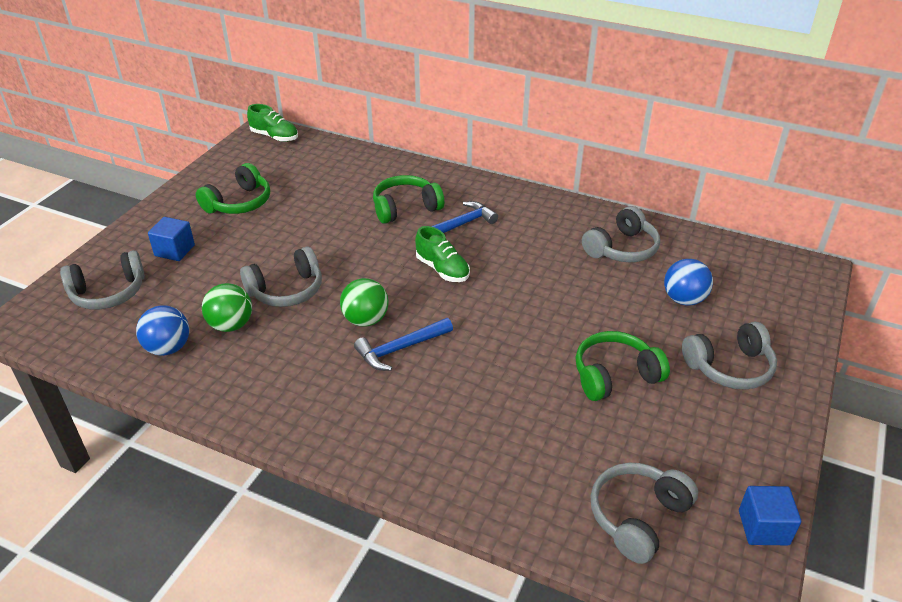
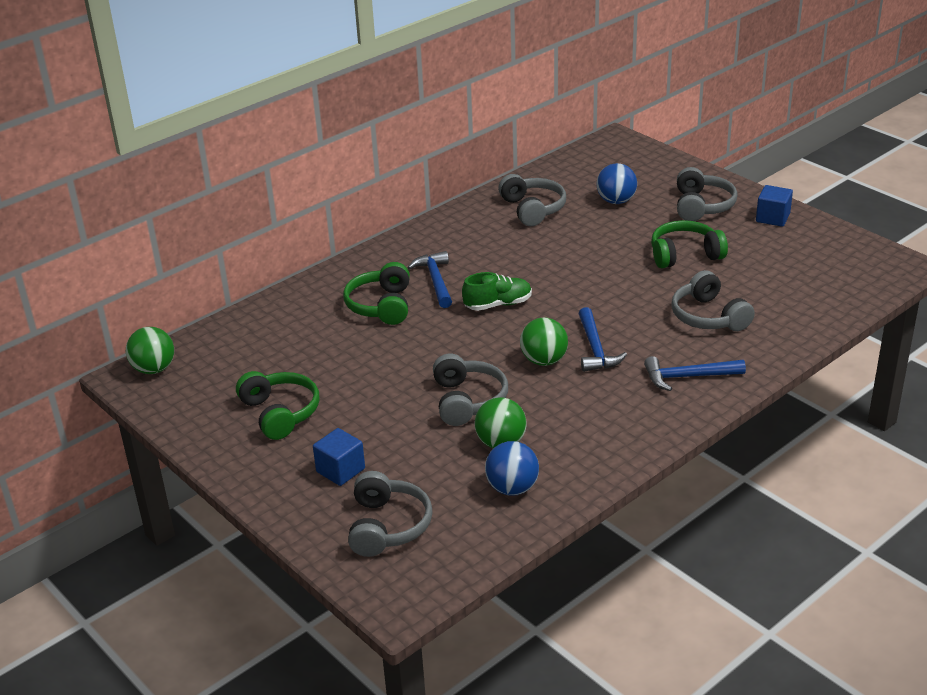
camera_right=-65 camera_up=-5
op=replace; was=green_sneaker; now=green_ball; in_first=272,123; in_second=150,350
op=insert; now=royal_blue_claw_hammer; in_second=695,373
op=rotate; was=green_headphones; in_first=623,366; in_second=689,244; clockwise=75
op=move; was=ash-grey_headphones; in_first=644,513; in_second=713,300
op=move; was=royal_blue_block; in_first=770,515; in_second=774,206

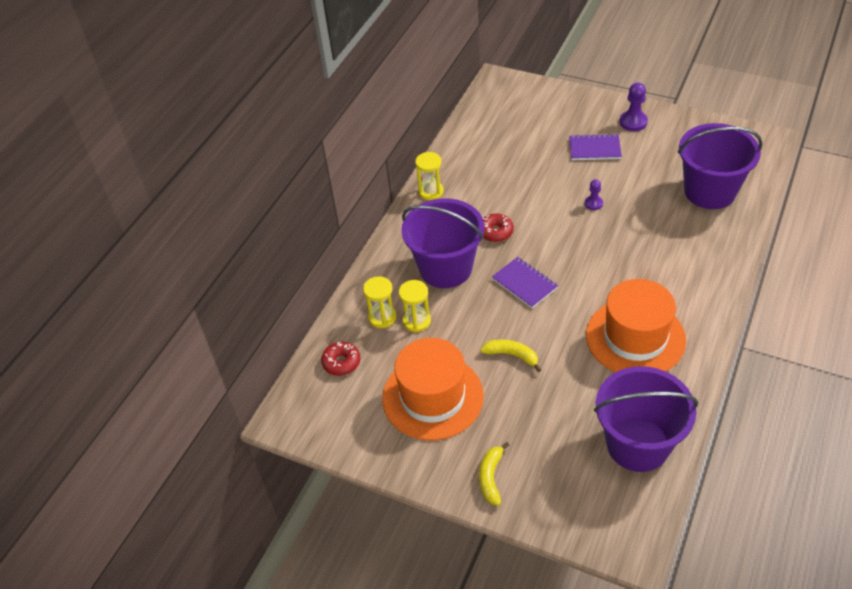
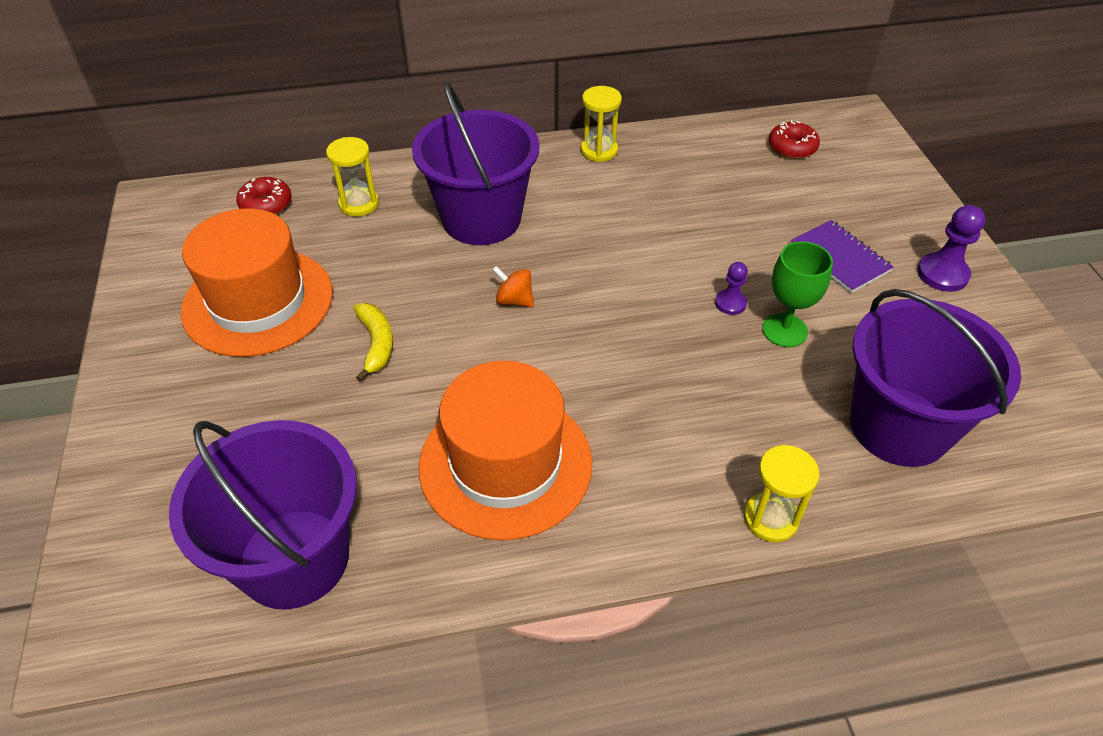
camera_right=50 camera_up=0
op=replace; was=purple_notepad; now=orange_toy_top; in_first=525,282; in_second=513,286
op=move; was=golden_hourglass; in_first=415,306; in_second=782,493
op=insert; now=green_chalice; in_second=797,294
op=move; was=crimson_donut; in_first=498,227; in_second=794,139
op=delete; was=golden_banana_fruit; in_first=494,474

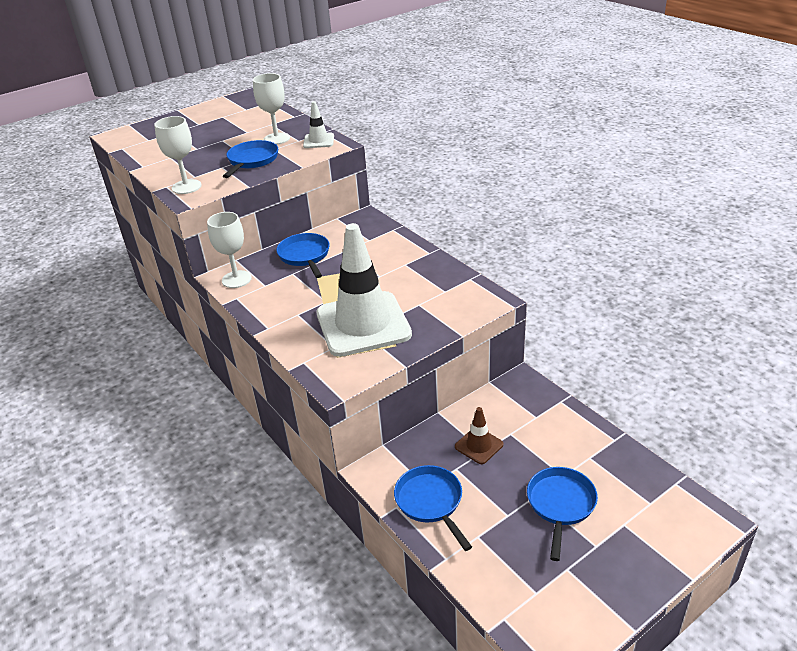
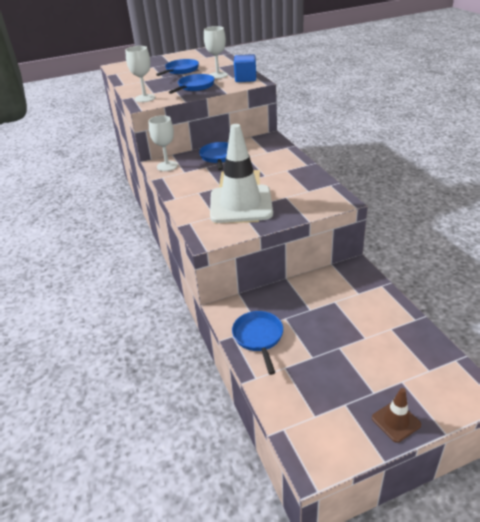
camera_right=15 camera_up=0
op=move; was=royal_blue_frying_pan; in_first=562,514; in_second=177,67
op=replace; was=white_road_cone; now=royal_blue_block; in_first=318,124; in_second=245,68
op=move; was=russet_road_cone; in_first=479,435; in_second=396,415

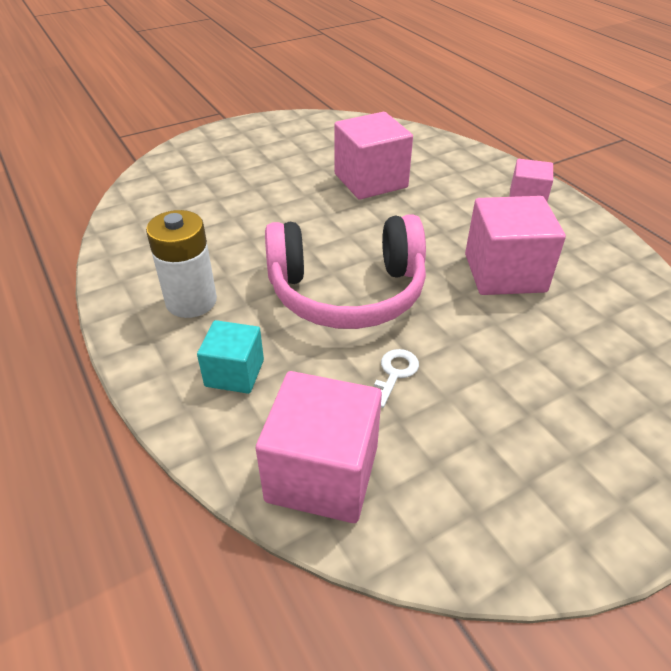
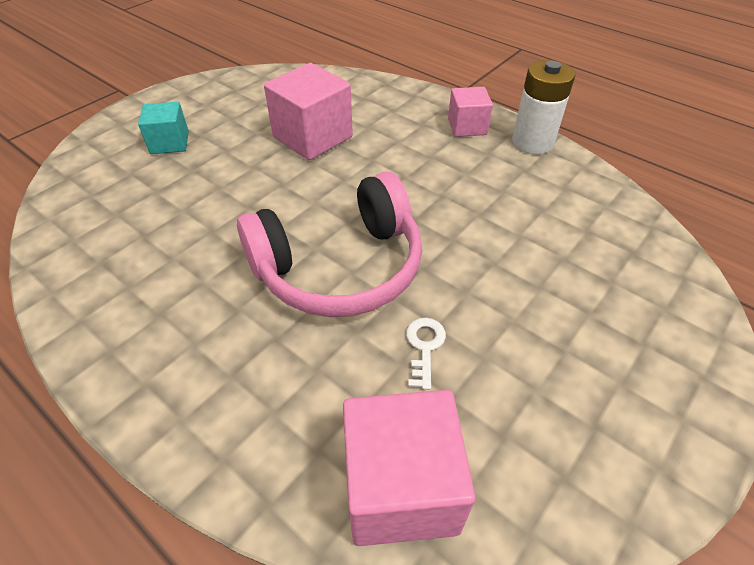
camera_right=-20 camera_up=5
op=move; was=aqua_block; in_first=230,357; in_second=163,128
op=move; was=white_AA_battery; in_first=181,264; in_second=543,107
op=delete; was=rose-pink_block; in_first=515,245

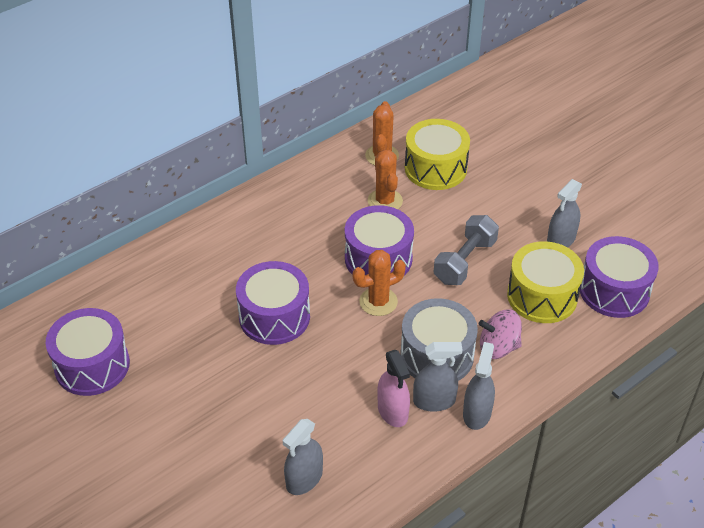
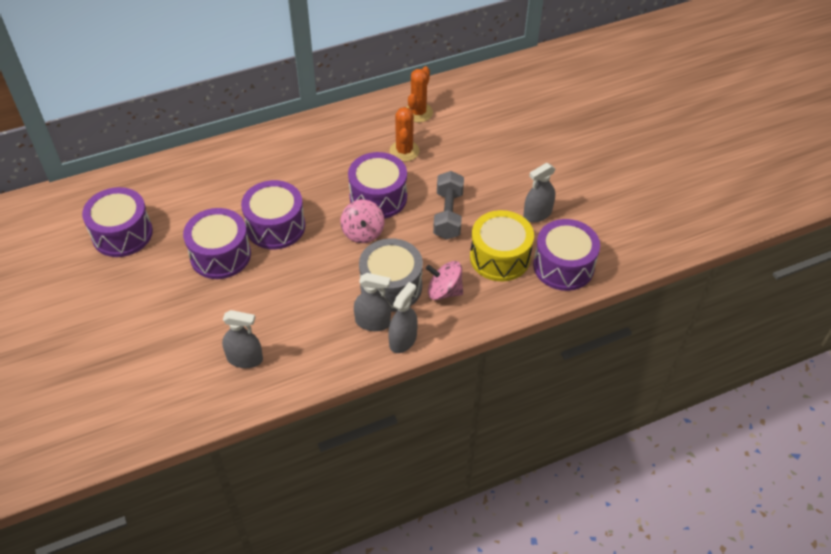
camera_right=15 camera_up=5
op=insert; now=purple_toy_drum; in_second=217,243
op=rotate; was=ash-grey_spray_bottle; in_first=303,457; in_second=242,339; clockwise=-135
op=replace; was=orange_saguaro_cactus; now=rose-pink_toy_top; in_first=379,283; in_second=362,221
op=rotate; was=ash-grey_dumbbell; in_first=466,250; in_second=448,205; clockwise=-45
op=delete; was=rose-pink_spray_bottle; in_first=393,388
op=delete; was=golden_toy_drum; in_first=437,154

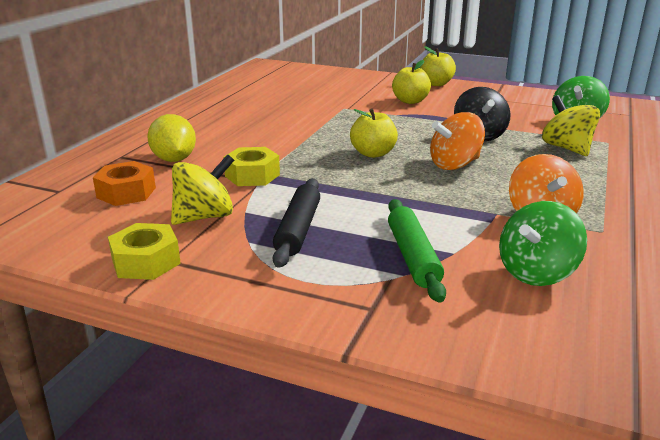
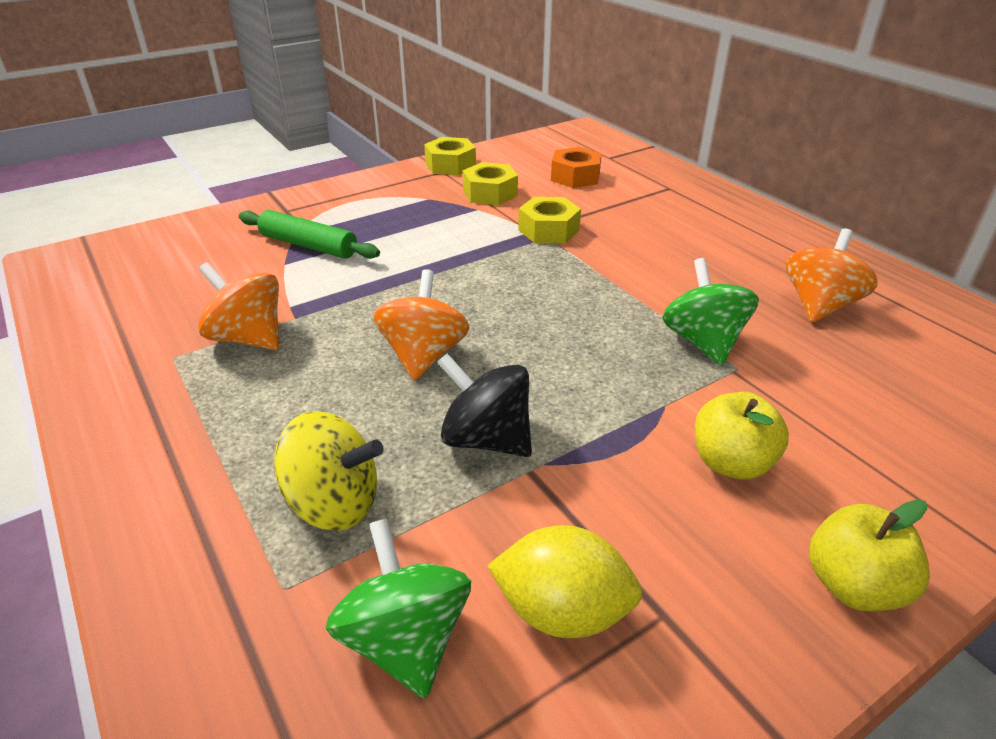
camera_right=125 camera_up=10
op=replace; was=golden_toy_top; now=golden_hexagon_nut; in_first=202,189; in_second=490,183
op=move; was=golden_toy_lemon; in_first=171,138; in_second=565,581
op=move; was=green_toy_top; in_first=543,243; in_second=711,312
op=insert; now=orange_toy_top; in_second=832,275
op=delete; was=jet-black_rolling_pin; in_first=296,223
op=delete; was=golden_apple; in_first=374,133

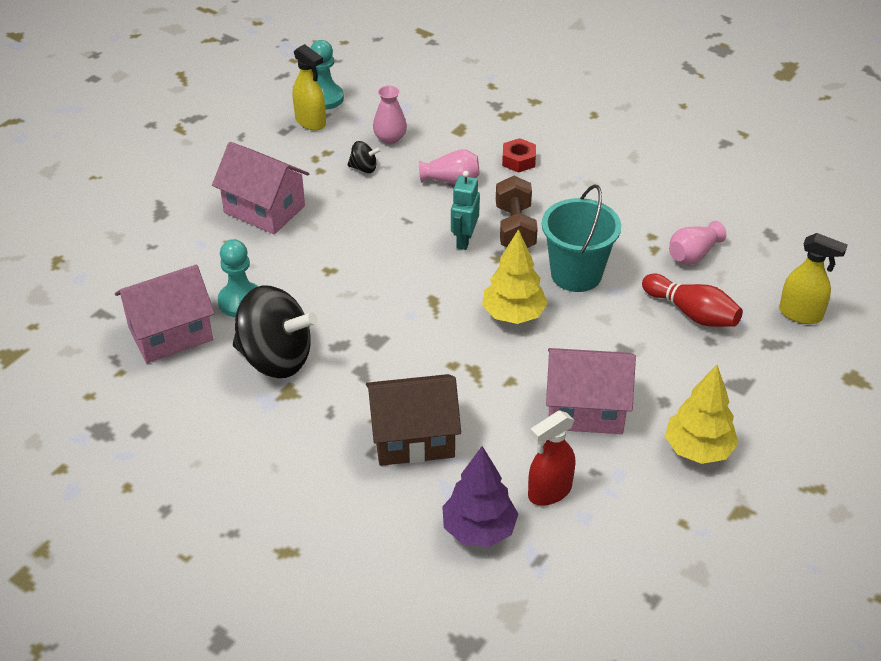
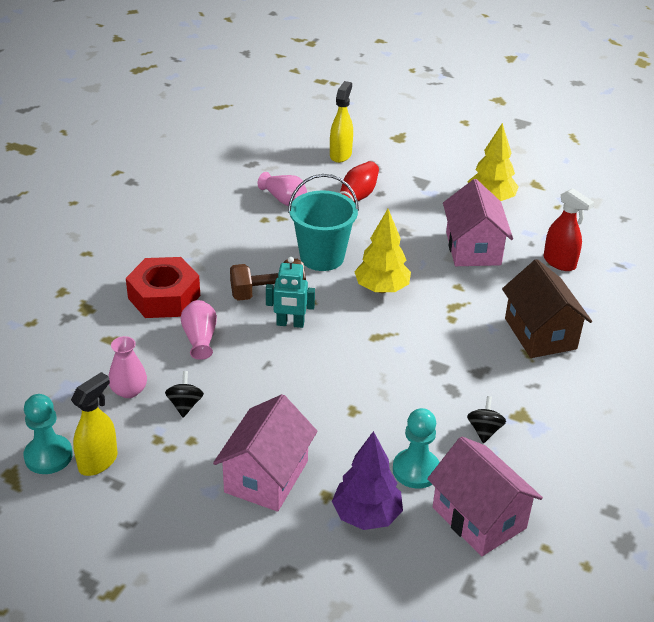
camera_right=-100 camera_up=-5
op=resize; was=crimson_hexagon_nut; in_first=519,155; in_second=163,287; ratio=1.9
op=move; was=purple_tree; in_first=480,496; in_second=367,480
op=resize; was=jet-black_toy_top; in_first=275,331; in_second=486,419; ratio=0.43

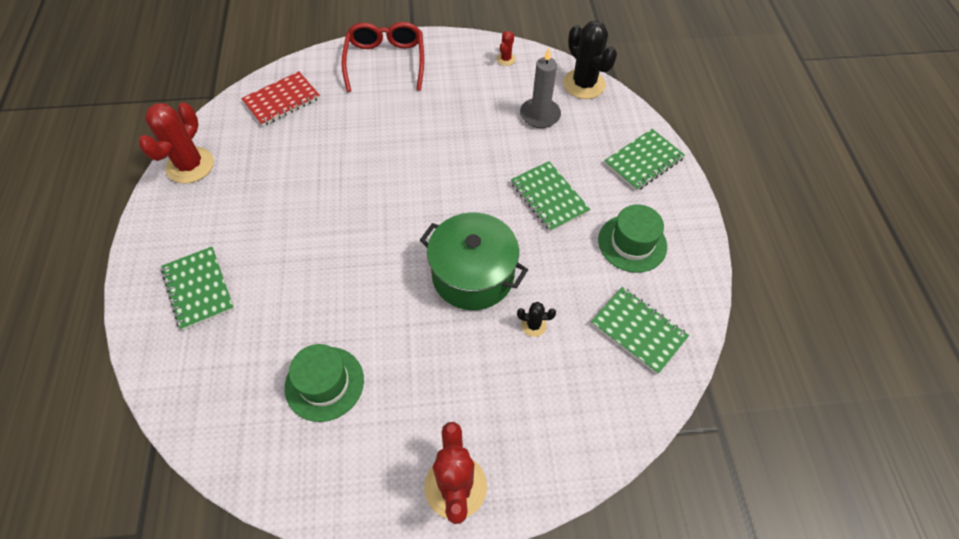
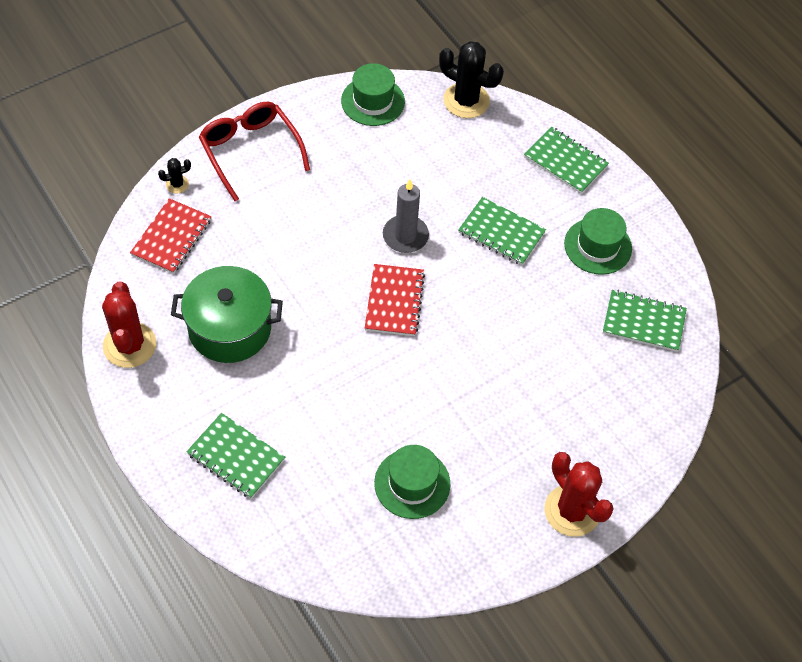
camera_right=-30 camera_up=0
op=move; was=jet-black_saguaro_cactus; in_first=536,319; in_second=174,176
op=move; was=green_pot; in_first=474,261; in_second=227,314
op=replace; was=crimson_saguaro_cactus; now=green_tall_hat; in_first=506,48; in_second=373,94
op=insert; now=crimson_notepad; in_second=395,300
op=move; was=ash-grey_pillar_candle; in_first=540,88; in_second=406,216
op=rotate; was=green_notepad; in_first=644,160; in_second=566,160; clockwise=-75

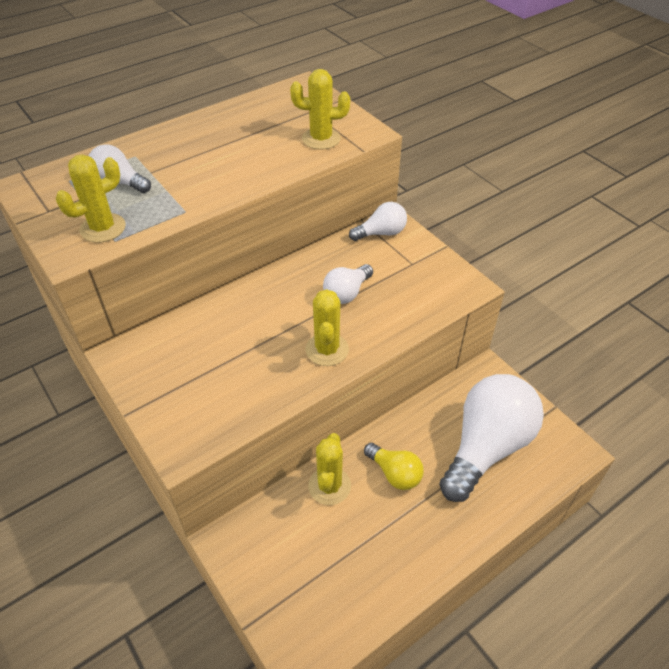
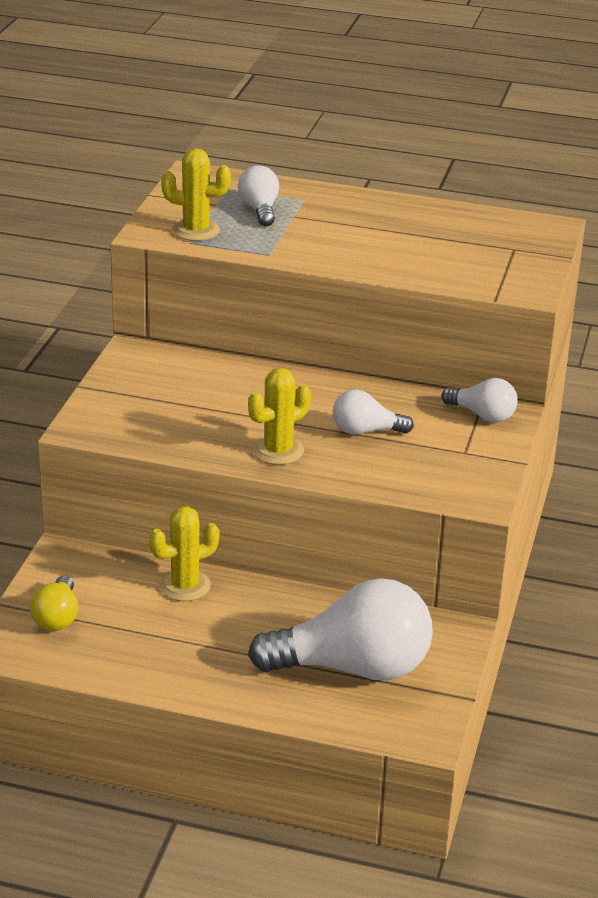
camera_right=50 camera_up=-15
op=move; was=golden_lightbulb; in_first=394,466; in_second=54,603
op=delete; was=golden_saguaro_cactus; in_first=320,109

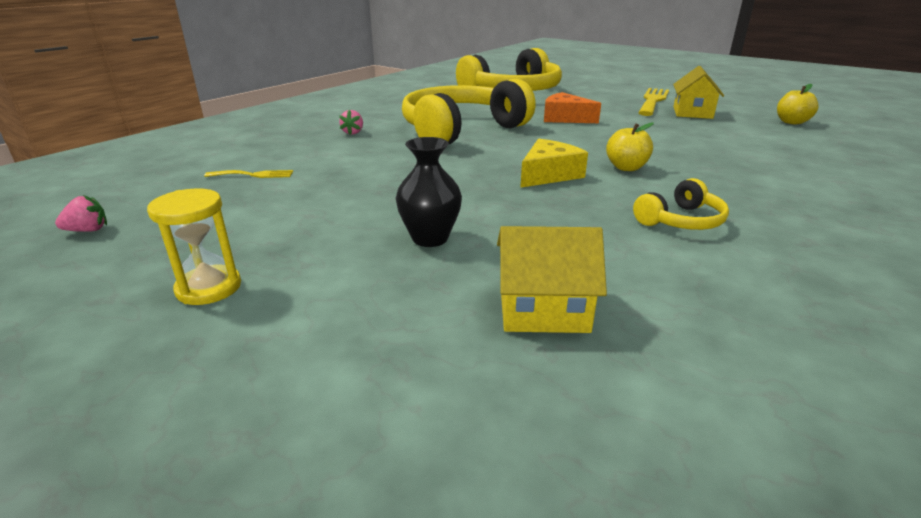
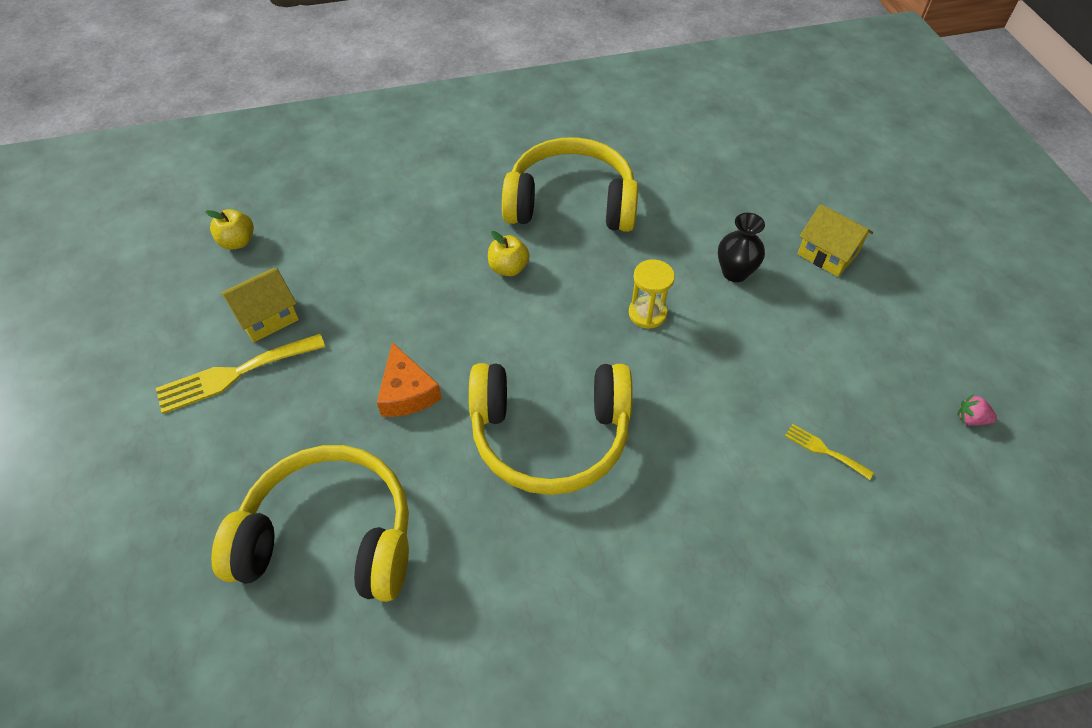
camera_right=-140 camera_up=25
op=resize; was=golden_headphones; in_first=681,204; in_second=570,184; ratio=2.21
op=move; was=golden_hourglass; in_first=194,247; in_second=652,294
op=move; was=golden_cottage; in_first=552,279; in_second=835,240
op=delete; was=rose-pink_toy_strawberry; in_first=351,122
op=delete; was=golden_piece_of_cheese; in_first=554,163

